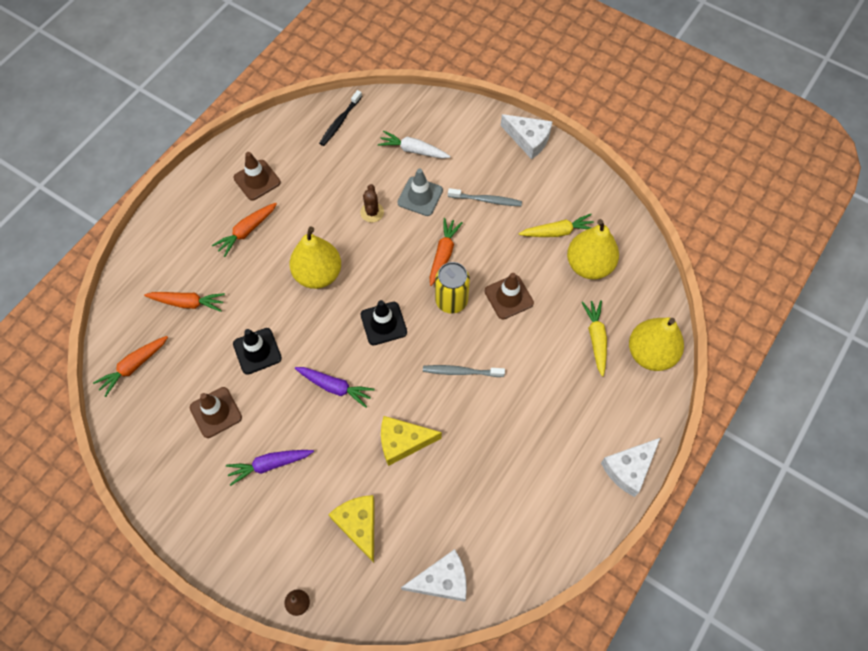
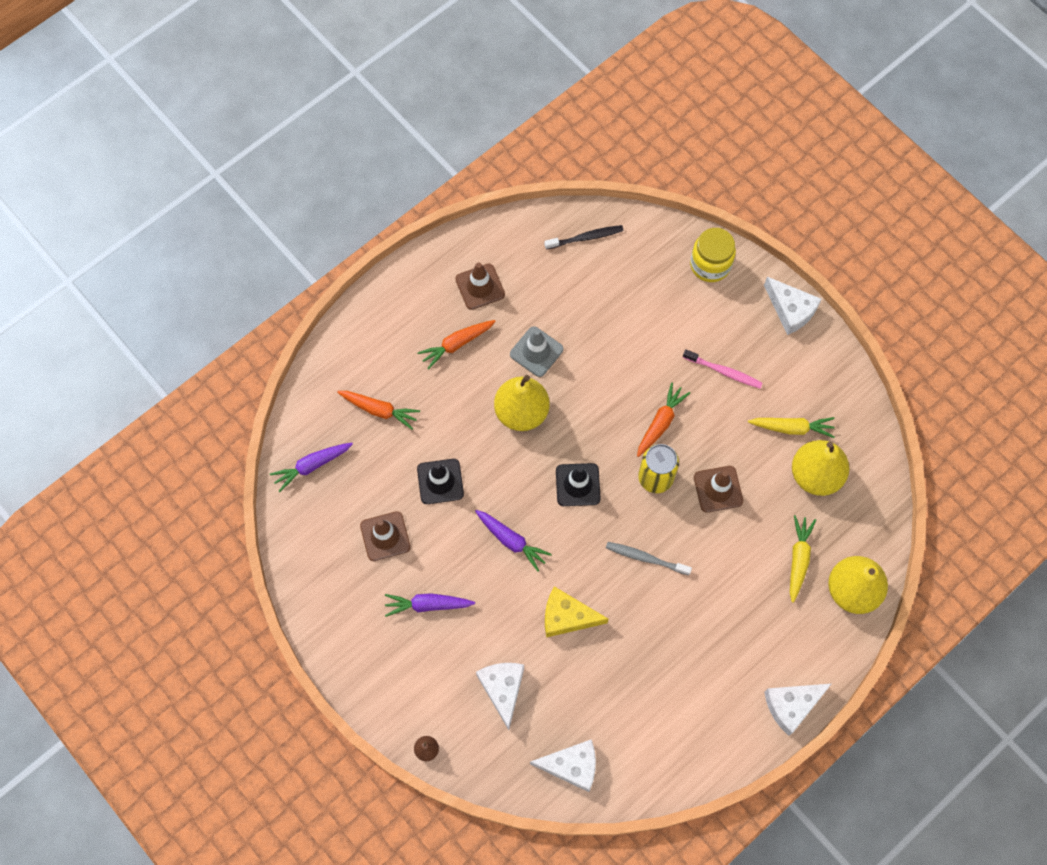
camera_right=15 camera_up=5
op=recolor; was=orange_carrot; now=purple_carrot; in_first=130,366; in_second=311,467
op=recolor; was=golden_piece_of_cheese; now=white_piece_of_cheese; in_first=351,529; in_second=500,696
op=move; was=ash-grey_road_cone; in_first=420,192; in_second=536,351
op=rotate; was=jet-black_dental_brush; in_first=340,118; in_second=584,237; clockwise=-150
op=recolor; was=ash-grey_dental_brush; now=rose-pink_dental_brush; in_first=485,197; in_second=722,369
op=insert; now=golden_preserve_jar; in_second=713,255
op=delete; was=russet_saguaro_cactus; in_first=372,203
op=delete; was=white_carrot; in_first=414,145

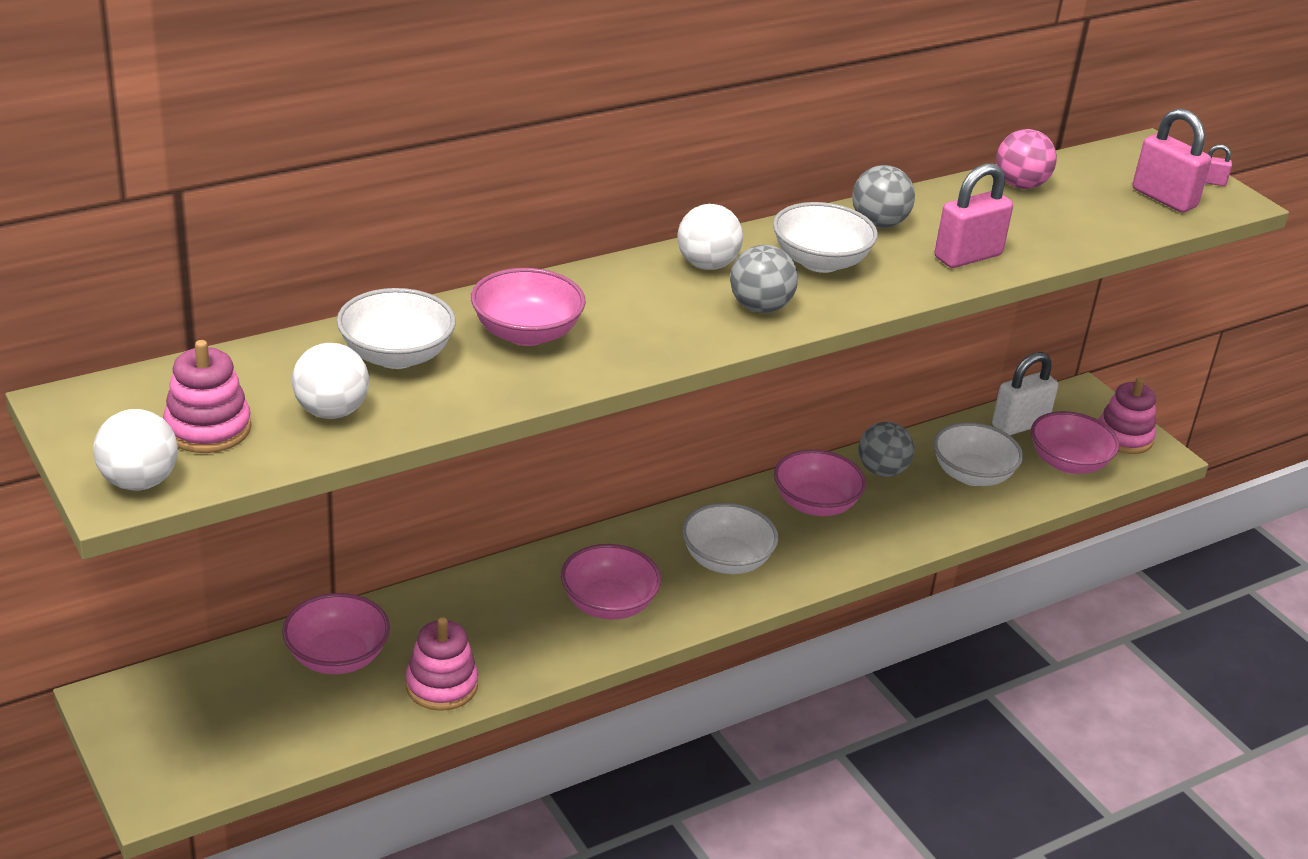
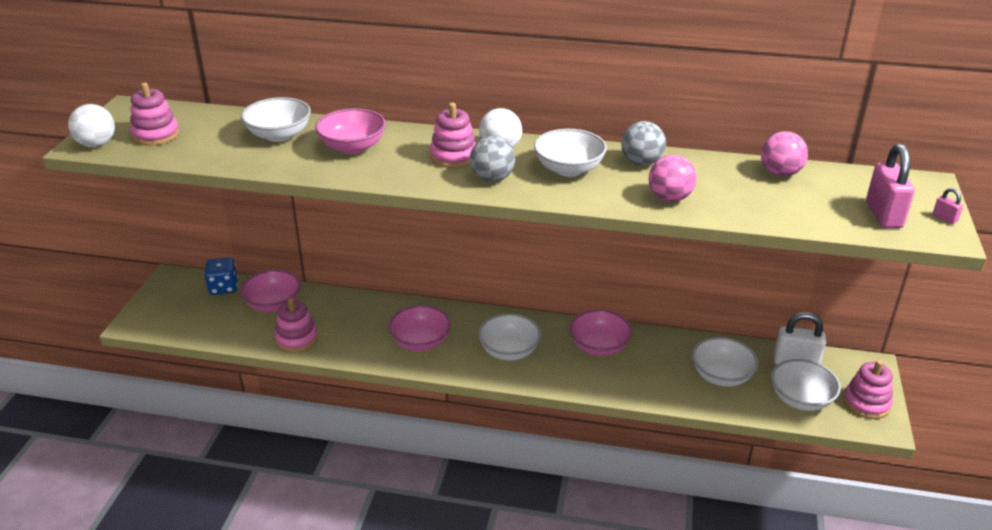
camera_right=45 camera_up=0
op=insert; now=royal_blue_dice; in_second=221,276
op=insert; now=rose-pink_ring_stacker; in_second=453,135
op=replace; was=rose-pink_padlock; now=rose-pink_ball; in_first=974,215; in_second=672,178
op=recolor; was=rose-pink_deep_dish; now=white_deep_dish; in_first=1075,442; in_second=806,385
op=delete; was=white_ball; in_first=330,381
op=delete; was=ash-grey_ball; in_first=886,449

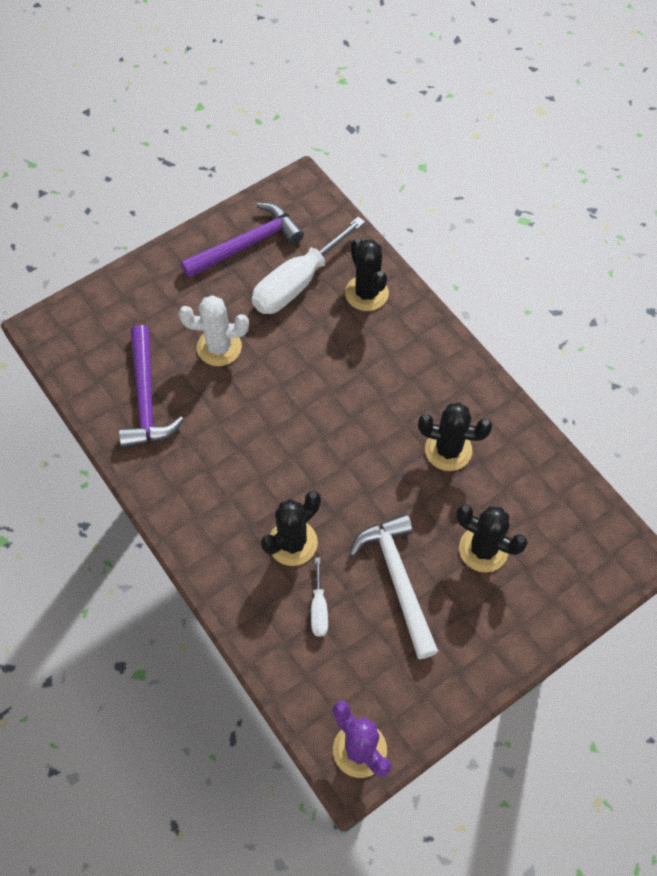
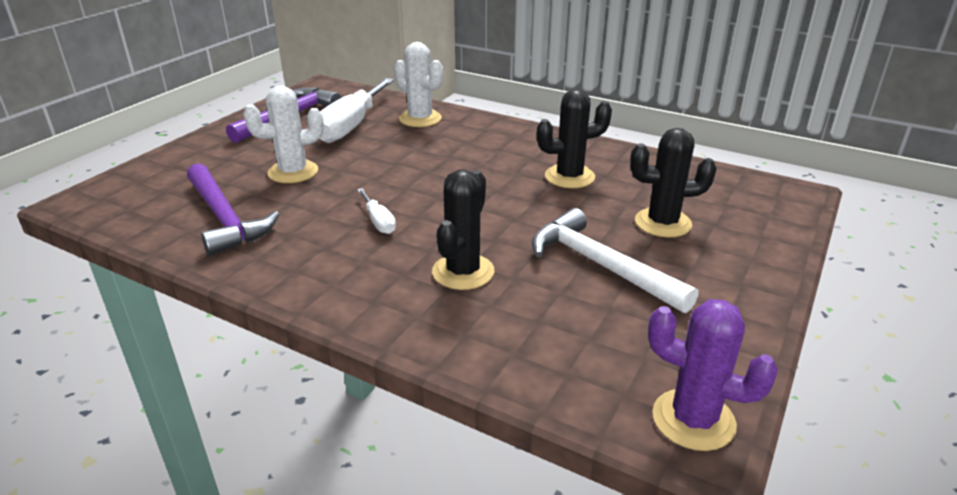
camera_right=-25 camera_up=-30
op=move; was=white_screwdriver; in_first=319,597; in_second=376,211
op=recolor; was=jet-black_saguaro_cactus; now=white_saguaro_cactus; in_first=367,274; in_second=418,84

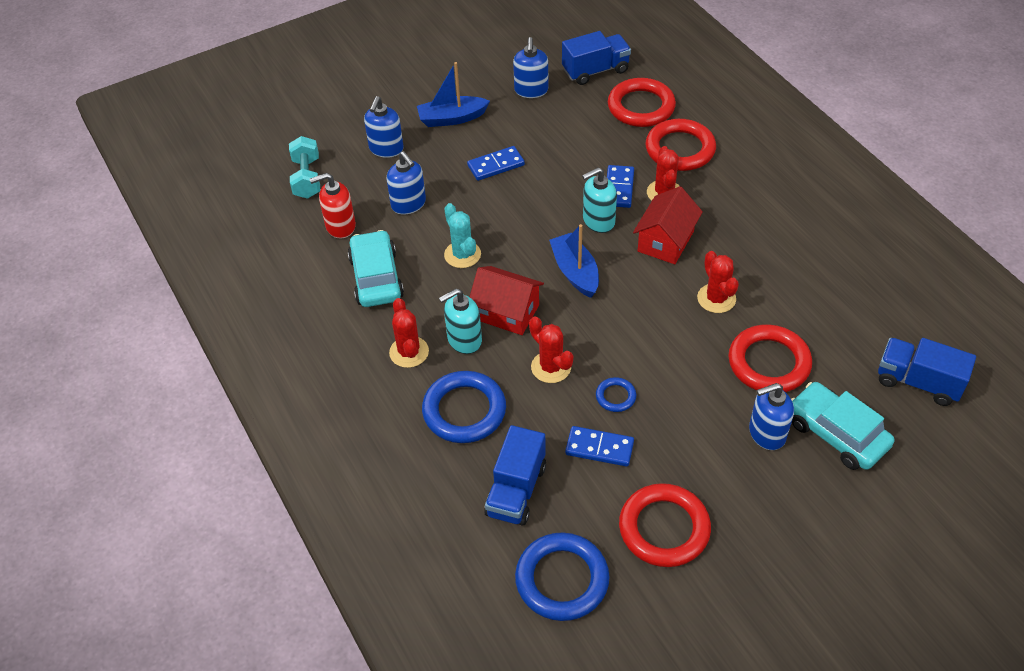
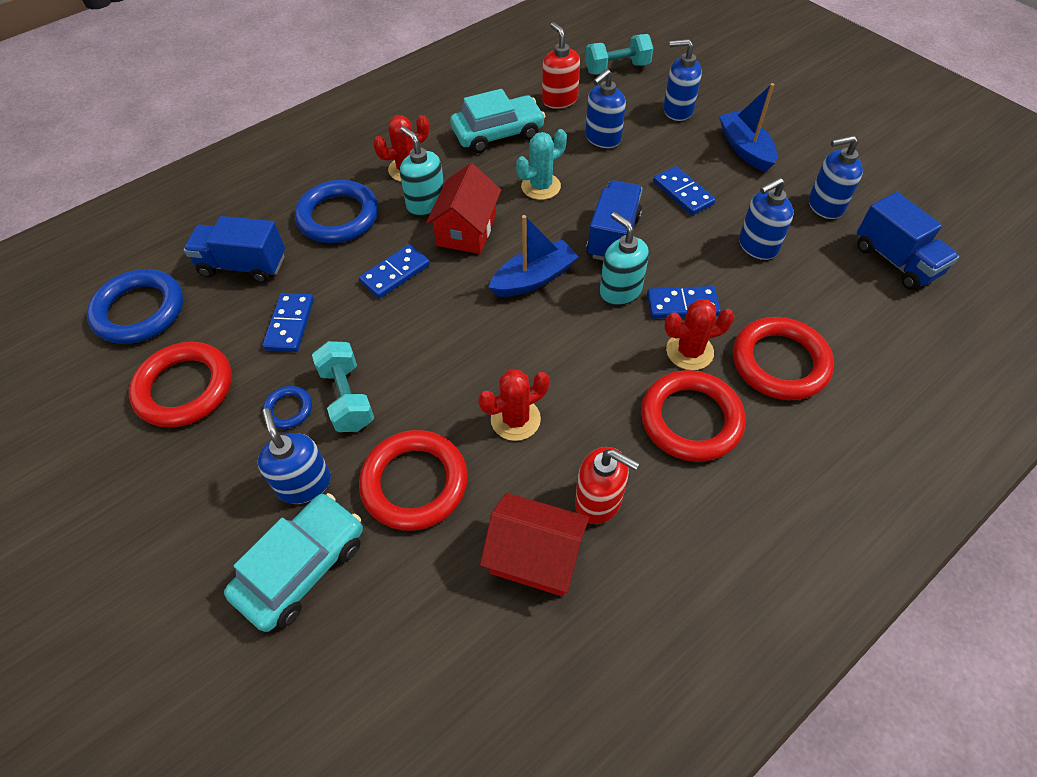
camera_right=80 camera_up=5
op=move; was=royal_blue_ring; in_first=616,394; in_second=287,407
op=insert; now=aqua_dumbbell; in_second=343,386
op=replace; was=crimson_saguaro_cactus; now=royal_blue_domino; in_first=551,349; in_second=394,271
op=move; was=crimson_cottage; in_first=668,225; in_second=534,545
op=insert; now=crimson_pump_bottle; in_second=607,485
op=move; was=royal_blue_toy_truck; in_first=927,372; in_second=614,220
op=move; was=crimson_ring; in_first=642,102; in_second=693,416
op=insert; now=royal_blue_pump_bottle; in_second=766,218

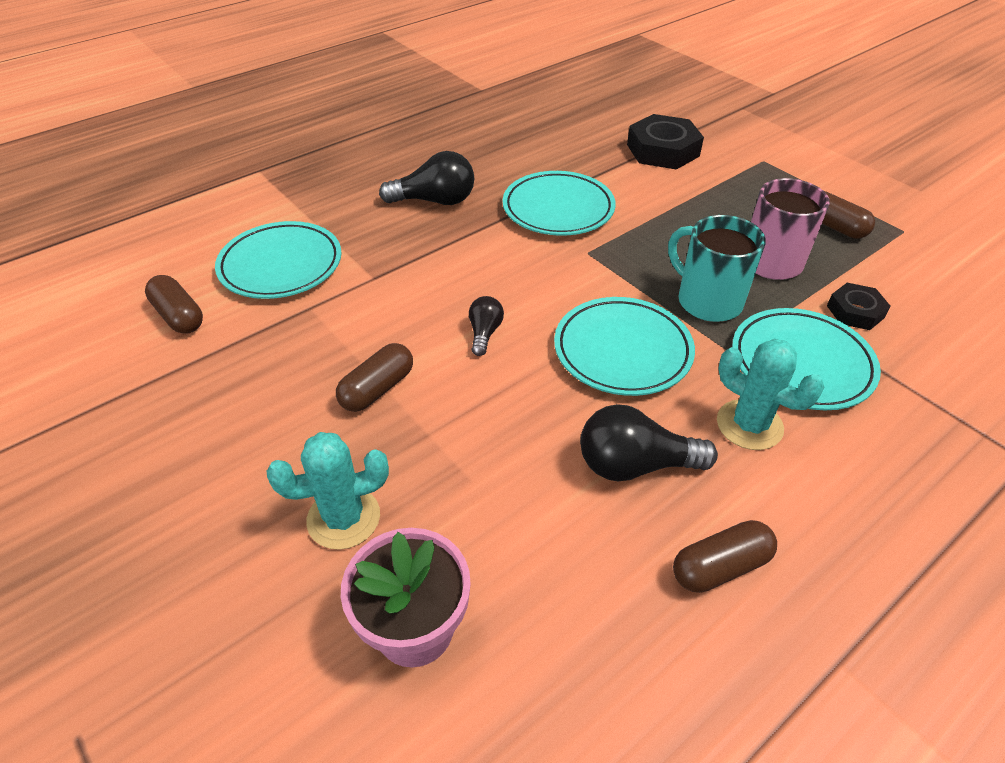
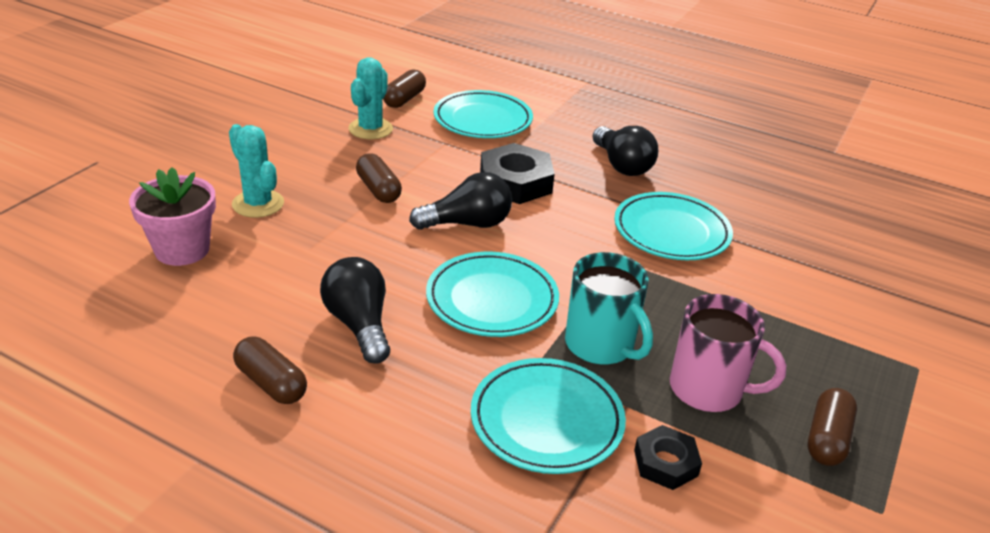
camera_right=65 camera_up=-10
op=move; was=aqua_saguaro_cactus; in_first=771,394; in_second=370,98
op=rotate; was=russet_pill_shape; in_first=374,377; in_second=379,178; clockwise=45
op=resize; was=jet-black_lightbulb; in_first=486,326; in_second=460,201; ratio=1.78
op=move; was=jet-black_hexagon_nut; in_first=665,142; in_second=517,173
op=rotate; was=aqua_tea_mug; in_first=717,268; in_second=609,308; clockwise=120

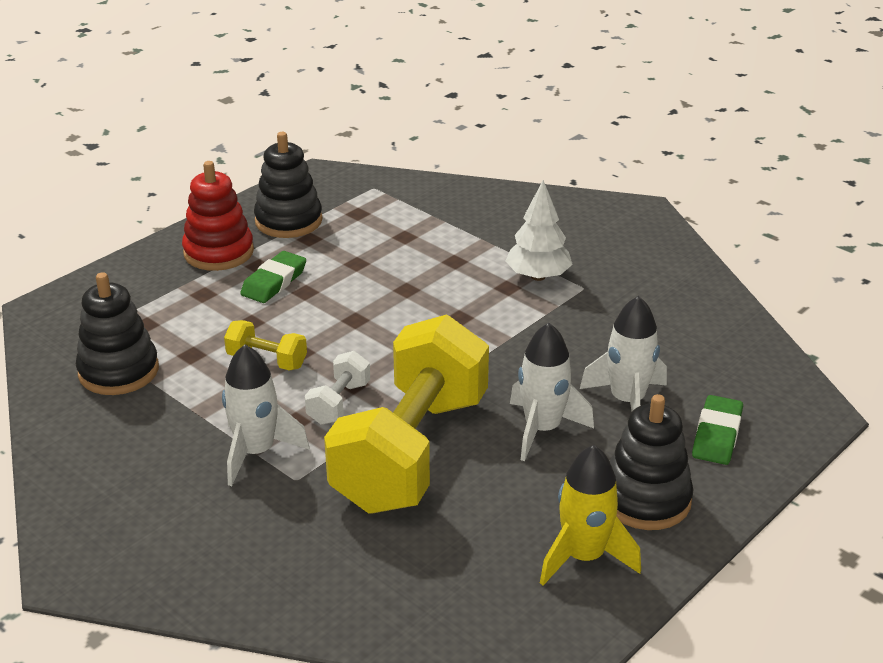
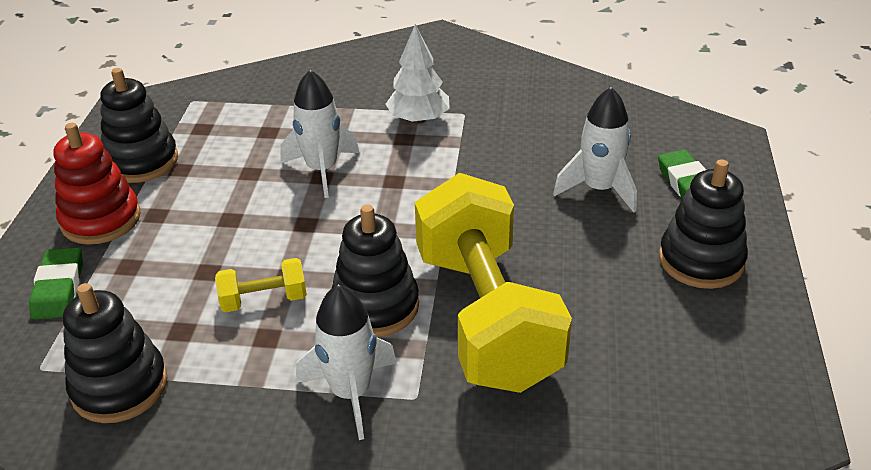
camera_right=-35 camera_up=5
op=move; was=green_eraser; in_first=273,277; in_second=56,283
op=move; was=white_rocket; in_first=552,392; in_second=320,134
op=replace; was=white_dumbbell; now=jet-black_ring_stacker; in_first=337,388; in_second=375,271
op=delete; was=golden_rocket; in_first=590,515

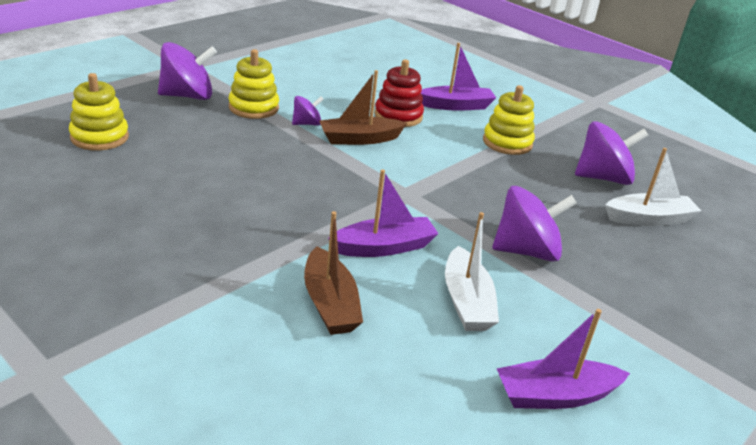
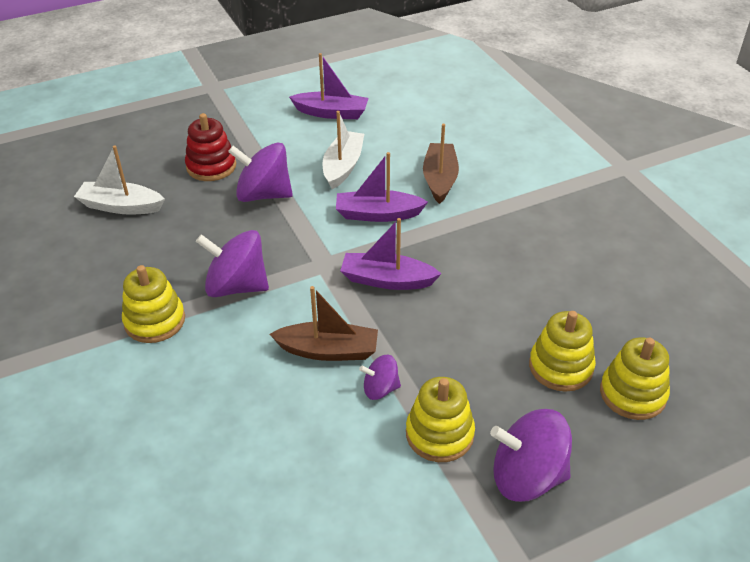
camera_right=-155 camera_up=10
op=move; was=crimson_ring_stacker; in_first=399,93; in_second=210,147
op=move; was=purple_toy_top; in_first=611,153; in_second=232,263
op=move; was=purple_sailboat; in_first=458,77; in_second=391,254
op=insert; now=golden_ring_stacker; in_second=562,351

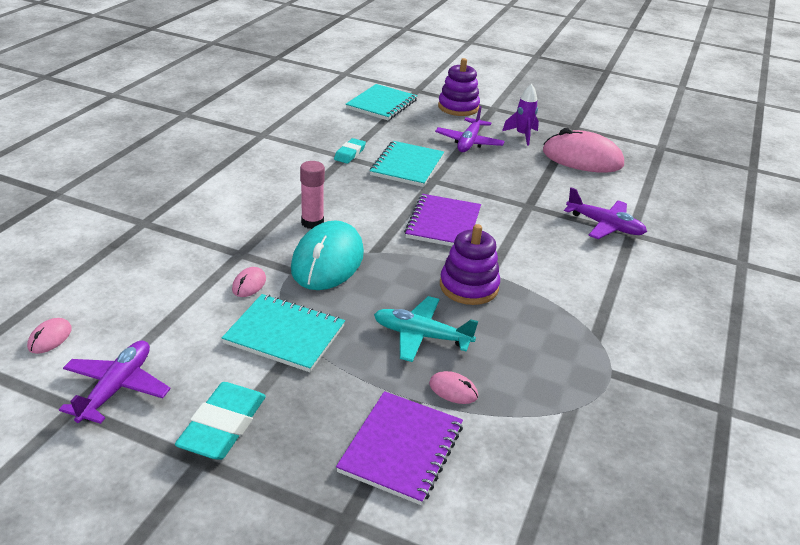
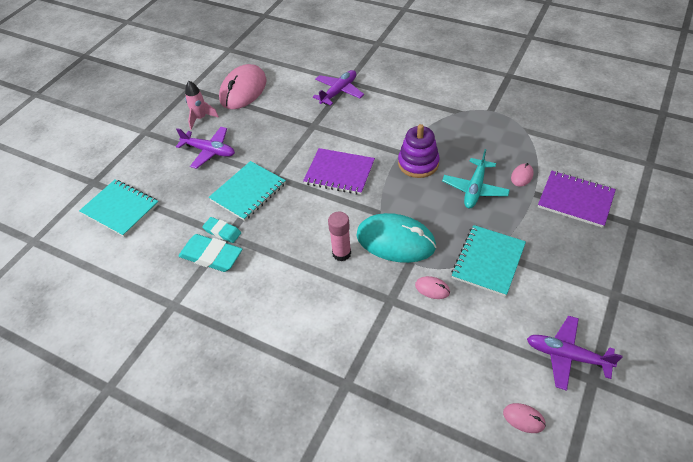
camera_right=-80 camera_up=15
op=move; was=aqua_eraser; in_first=220,421; in_second=210,253
op=recolor; was=purple_rocket; now=rose-pink_rocket; in_first=520,115; in_second=202,105
op=rotate; was=aqua_notepad; in_first=407,164; in_second=247,191; clockwise=-75
op=delete; was=purple_ring_stacker; in_first=459,87

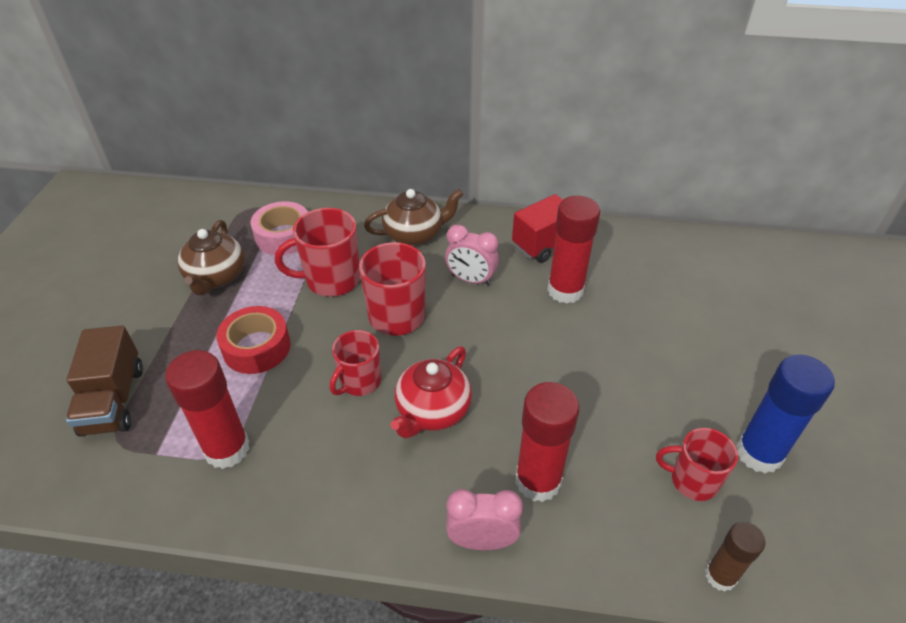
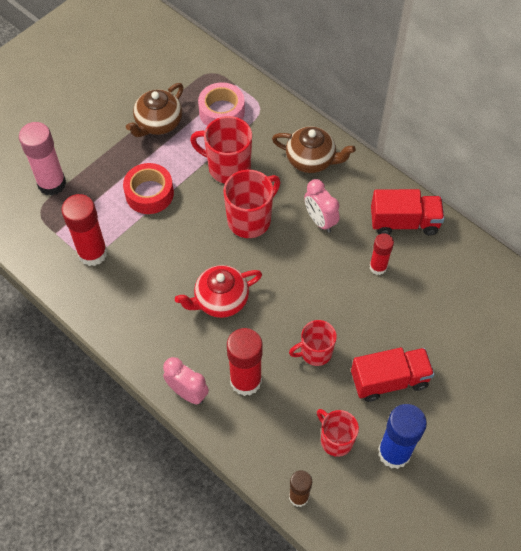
camera_right=35 camera_up=15
op=replace; was=russet_toy_truck; now=rose-pink_stick_of_glue; in_first=104,381; in_second=42,159
op=move; was=crimson_tea_mug; in_first=355,363; in_second=313,343
op=insert; now=crimson_toy_truck; in_second=393,374
op=resize; was=crimson_stick_of_glue; in_first=573,250; in_second=382,254; ratio=0.6

